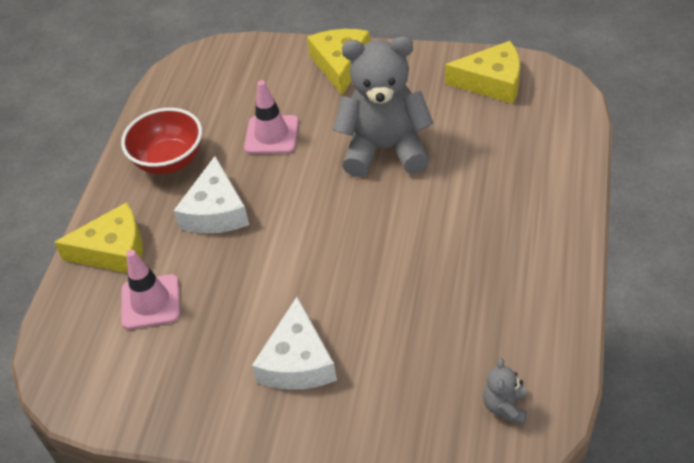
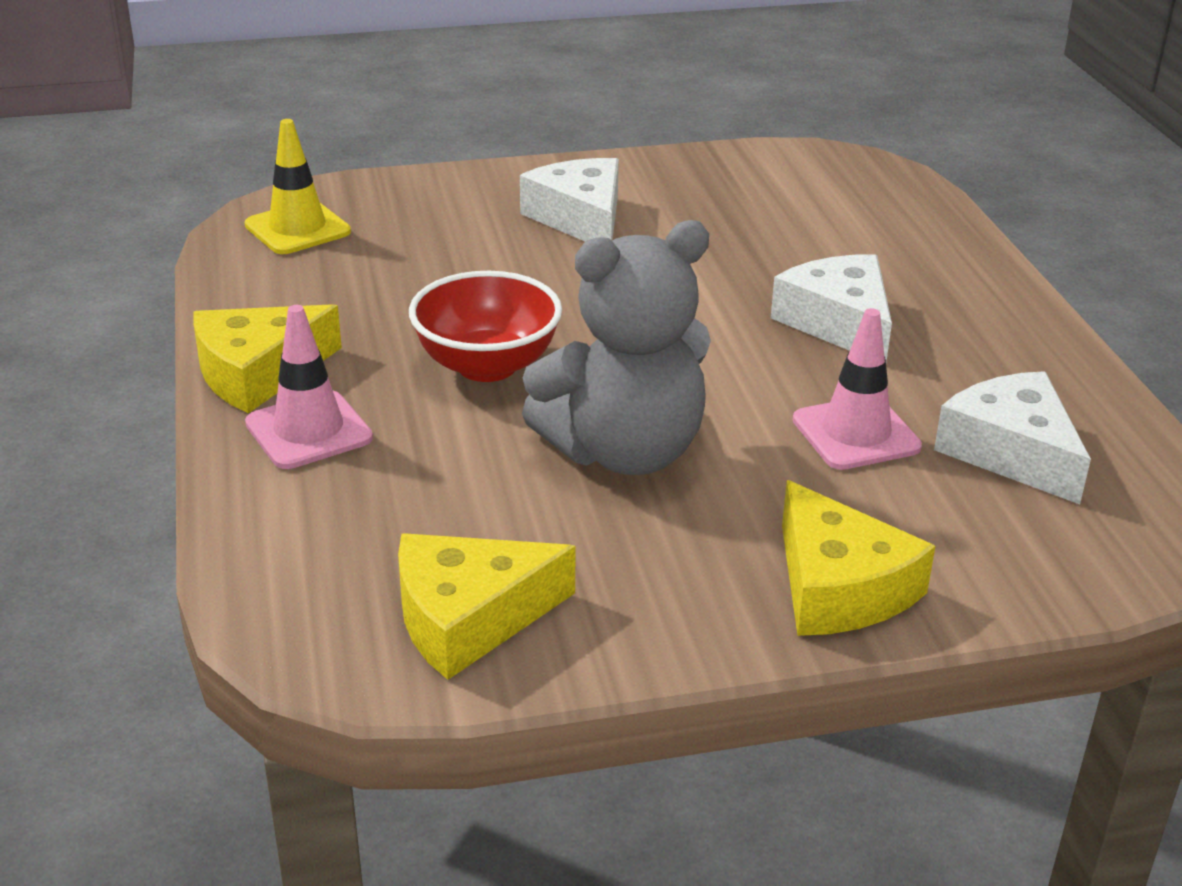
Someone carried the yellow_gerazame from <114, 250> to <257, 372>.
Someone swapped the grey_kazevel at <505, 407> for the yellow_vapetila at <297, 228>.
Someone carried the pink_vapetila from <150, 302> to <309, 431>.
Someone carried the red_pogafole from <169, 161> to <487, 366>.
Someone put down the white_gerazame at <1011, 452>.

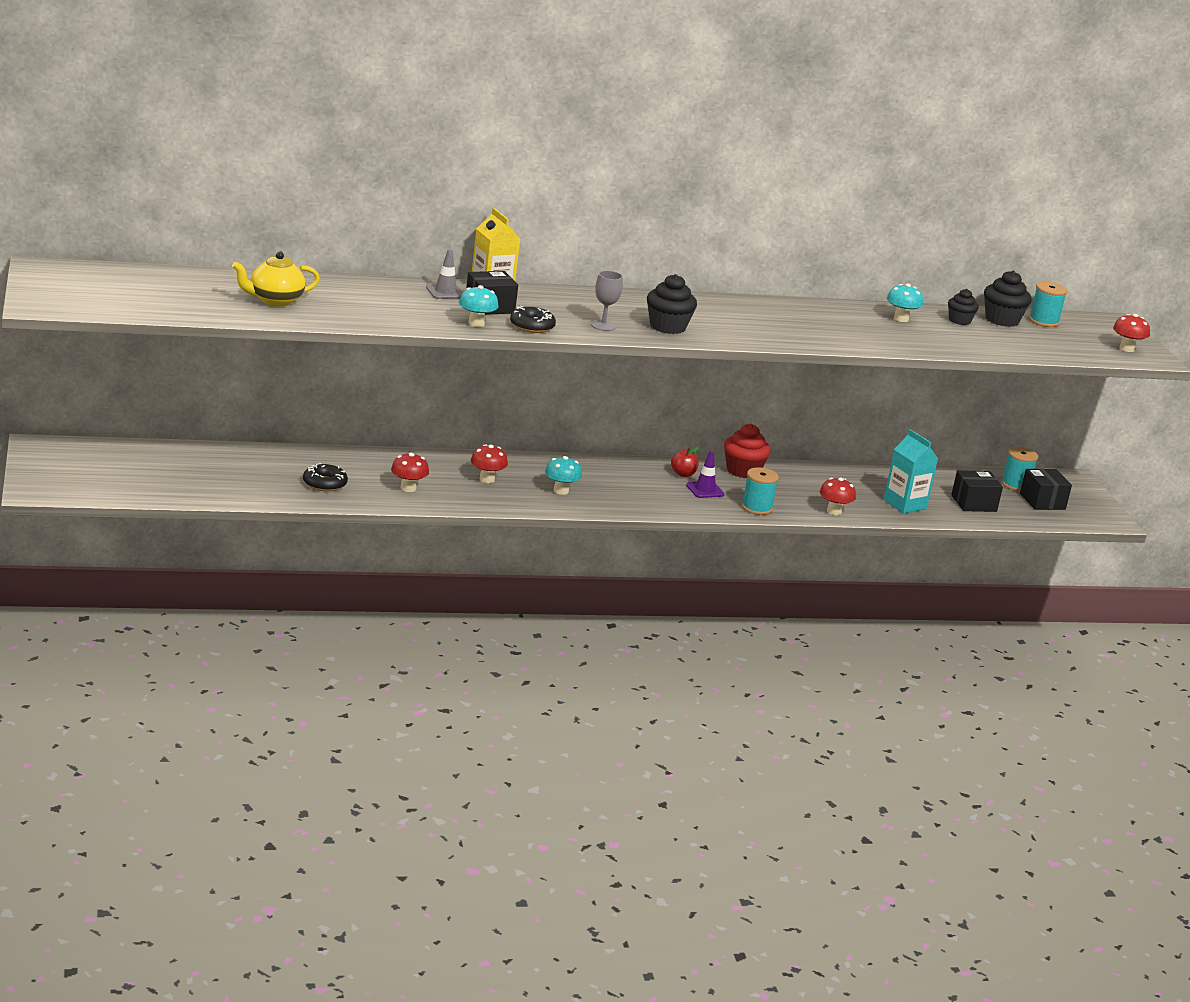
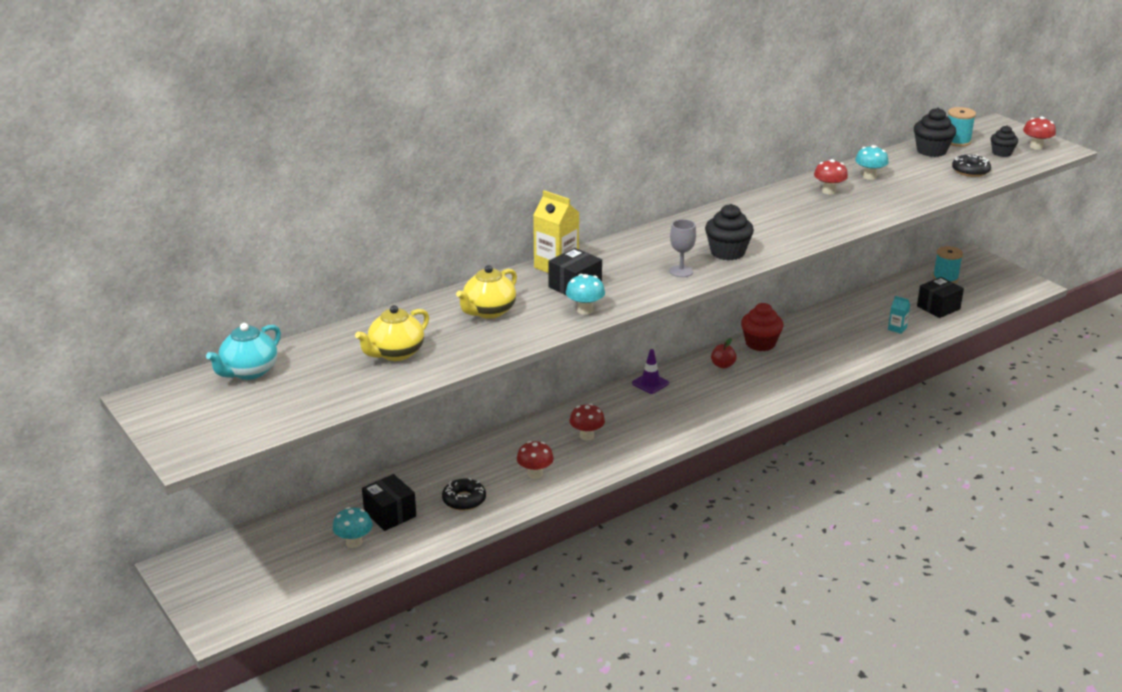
Someone put down the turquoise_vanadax at <249, 372>.
Someone carried the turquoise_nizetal from <561, 491> to <354, 542>.
Someone carried the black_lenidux from <1042, 501> to <390, 514>.
Someone put down the yellow_vanadax at <488, 312>.
Someone carried the purple_vapetila from <705, 490> to <650, 383>.
Someone carried the red_nizetal from <834, 511> to <829, 191>.
Someone scaled the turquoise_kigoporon at <905, 504> by 0.54.
Someone carried the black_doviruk from <532, 326> to <970, 171>.
Someone carried the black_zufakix from <959, 320> to <1001, 153>.
Someone took away the grey_vapetila at <445, 292>.
Someone took away the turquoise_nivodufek at <756, 508>.

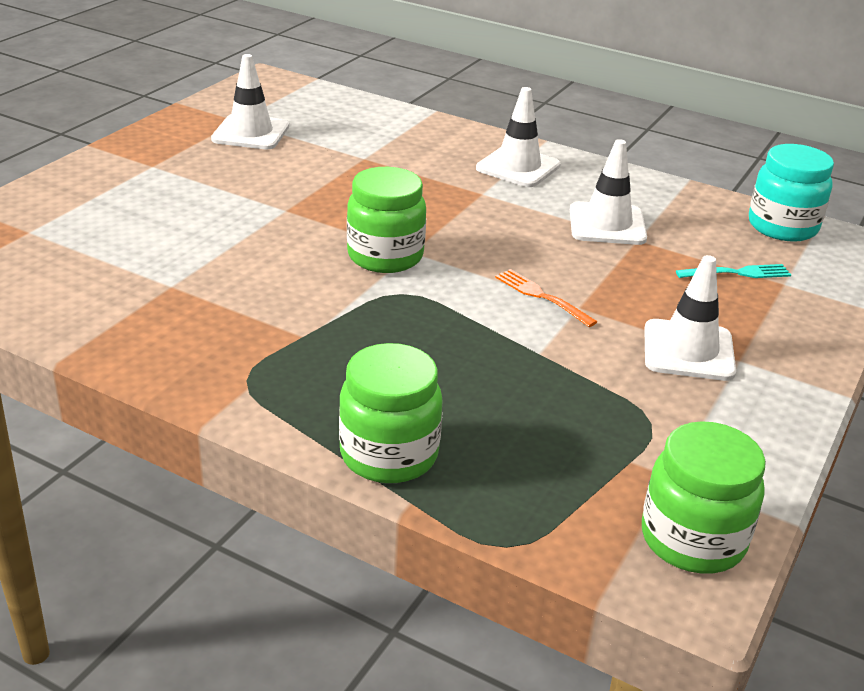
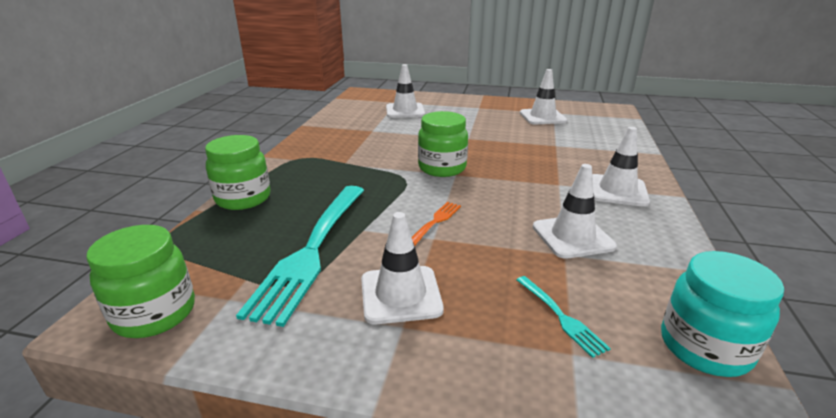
Someone put down the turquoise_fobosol at <312, 249>.
Someone put down the white_vapetila at <405, 111>.

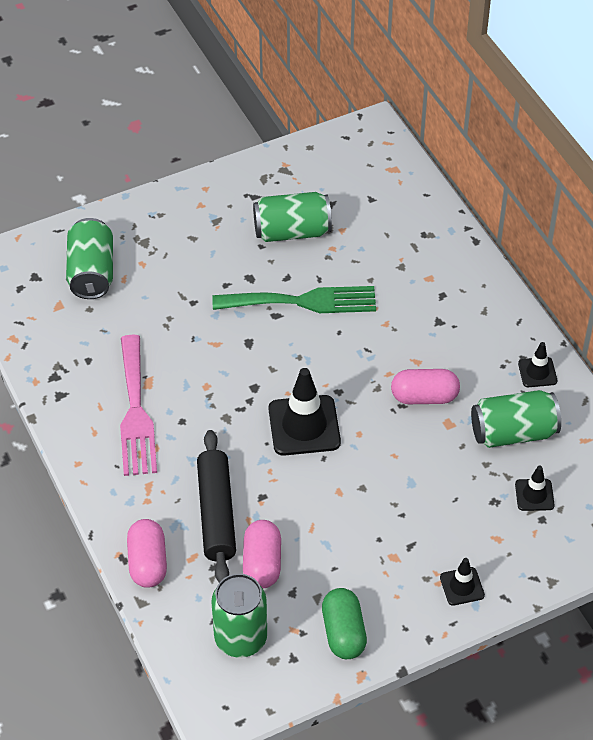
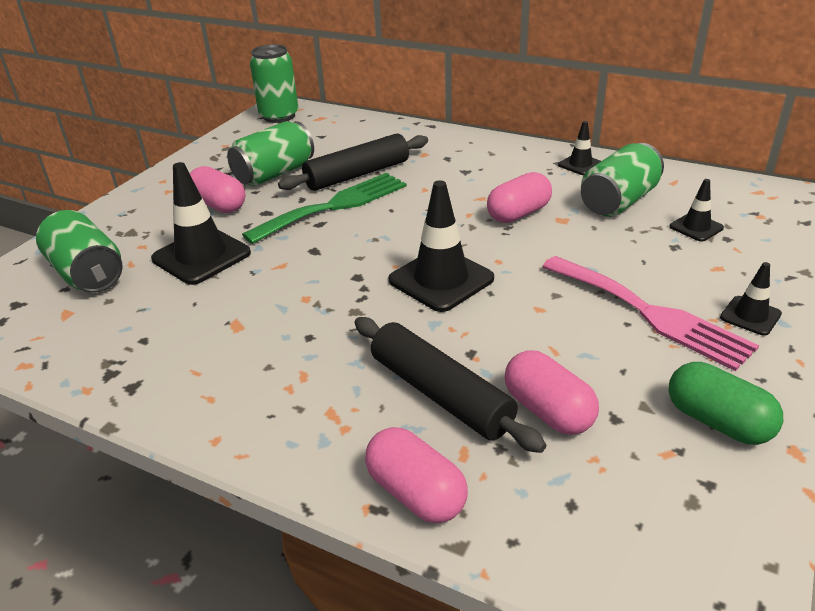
Someone put down the black_vapetila at <201, 256>.
Someone put down the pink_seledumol at <219, 205>.
Someone carried the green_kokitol from <240, 638> to <279, 116>.
Someone put down the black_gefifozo at <357, 174>.
Someone carried the pink_fobosol from <135, 412> to <650, 313>.

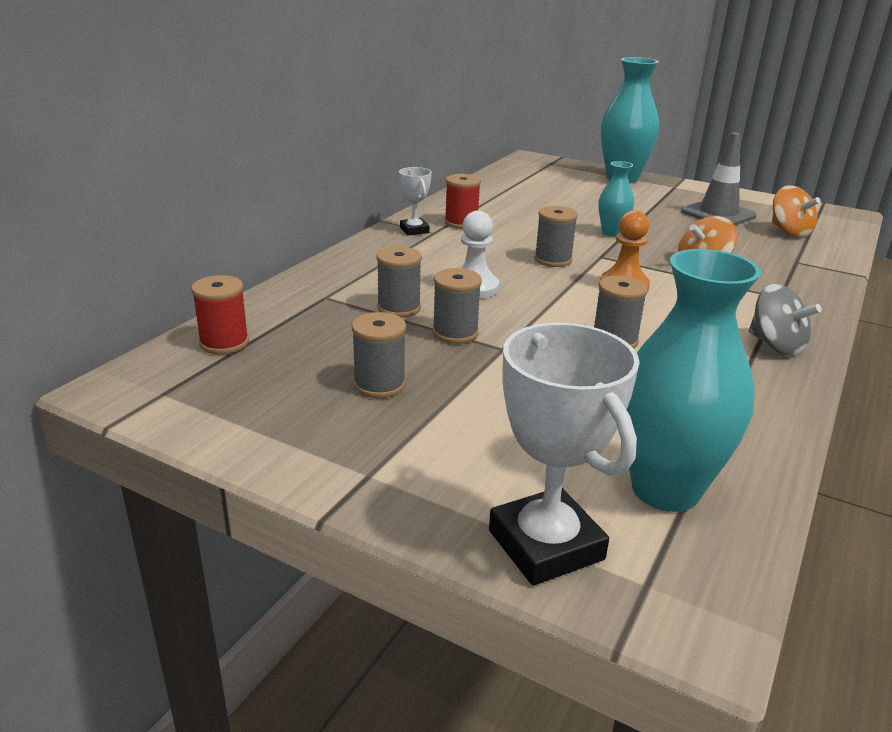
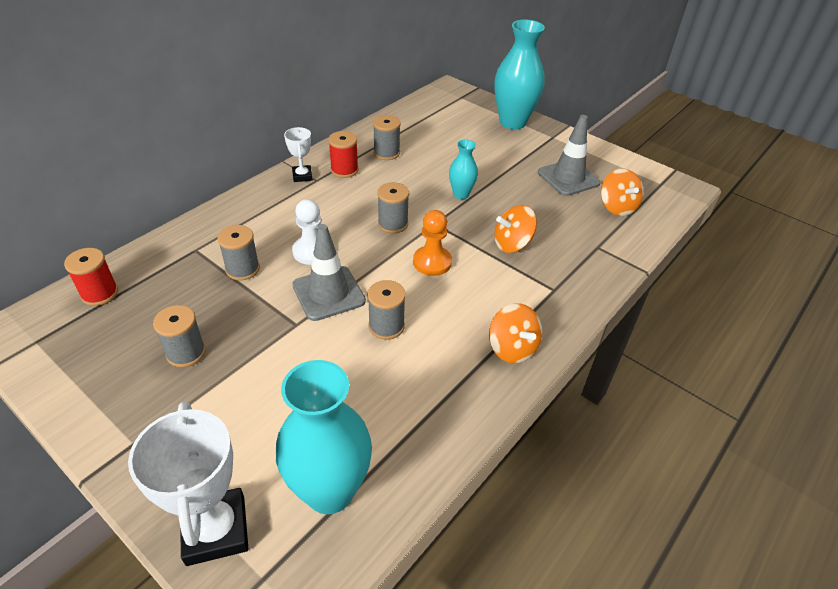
Someone put down the grey_vapetila at <328, 293>.
Someone carried the grey_nivodufek from <455, 333> to <386, 153>.
Someone repainted the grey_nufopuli at <776, 345>, which became the orange_nufopuli at <512, 348>.

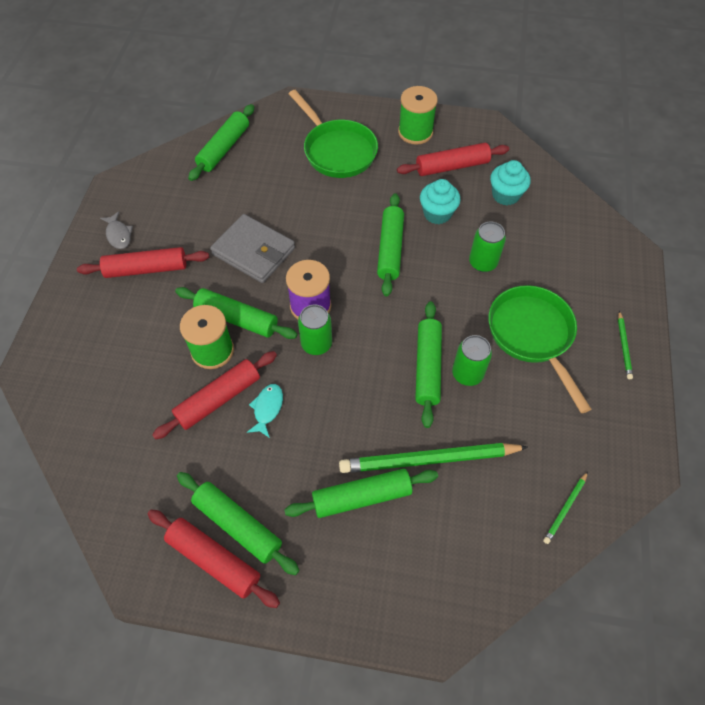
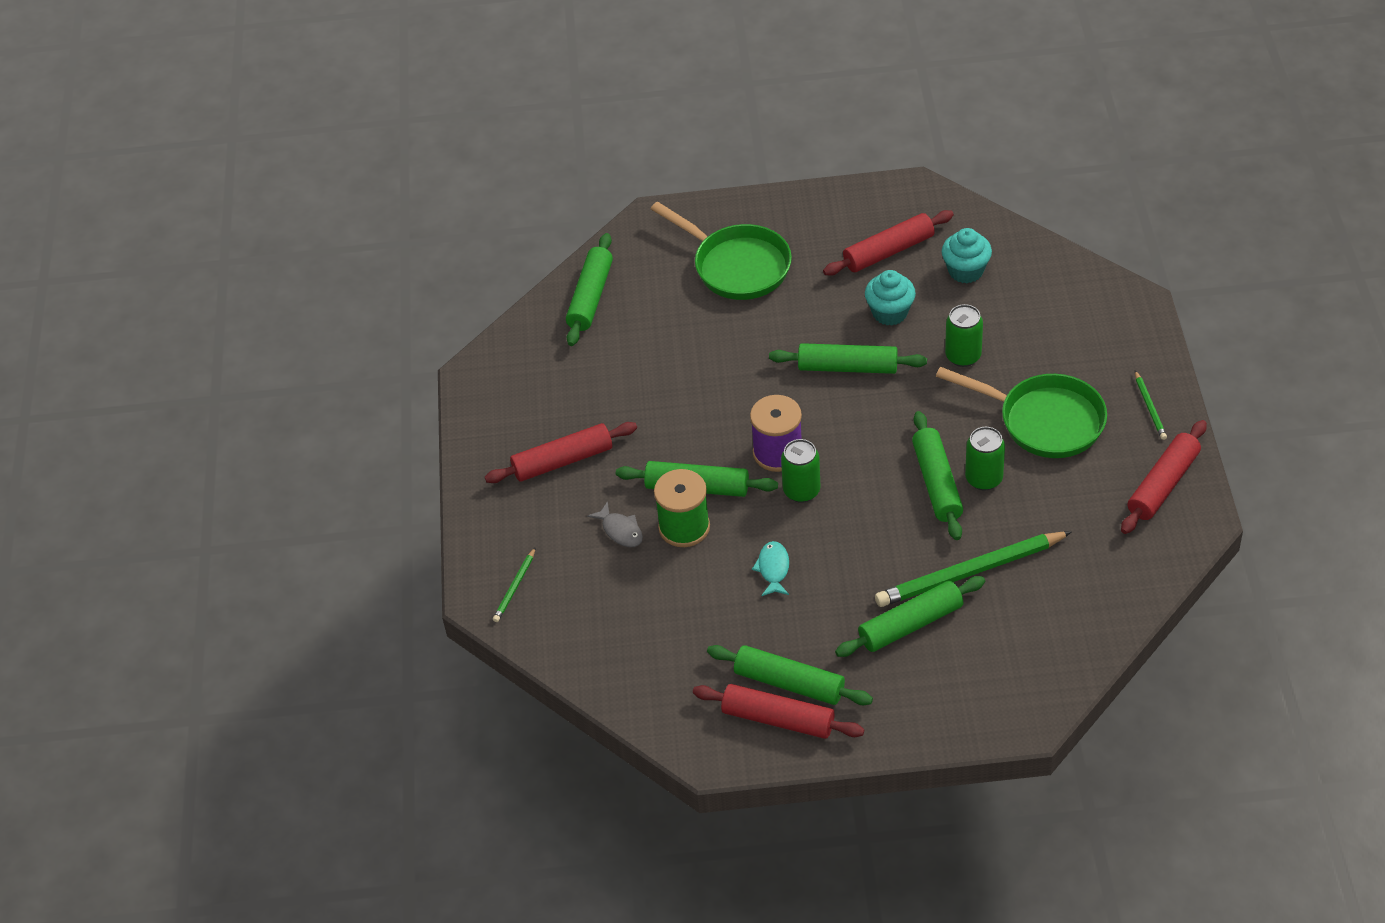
Someone carried the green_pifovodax from <565, 508> to <515, 587>.
Someone carried the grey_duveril from <118, 235> to <620, 530>.
Someone rotated the green_gefifozo at <390, 249> by 75 degrees counterclockwise.
Someone rotated the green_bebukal at <532, 335> by 150 degrees clockwise.
Someone carried the red_gefifozo from <218, 399> to <1163, 484>.
Someone took away the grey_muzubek at <253, 251>.
Someone took away the green_nivodufek at <415, 132>.

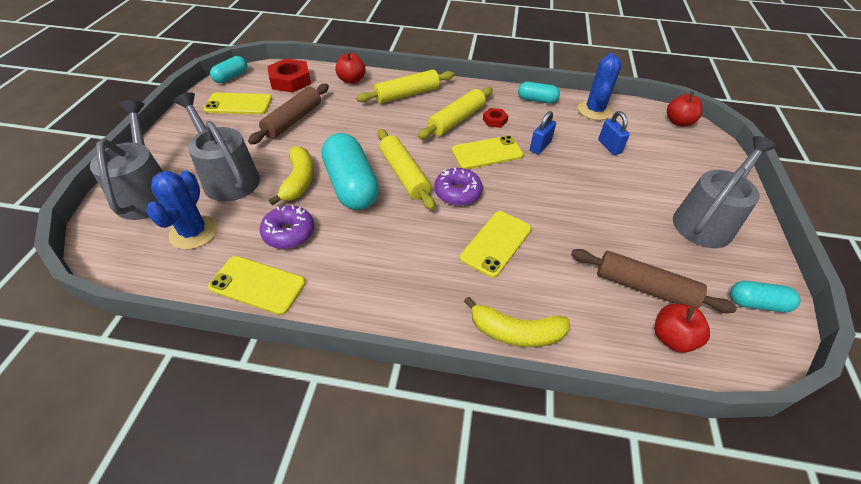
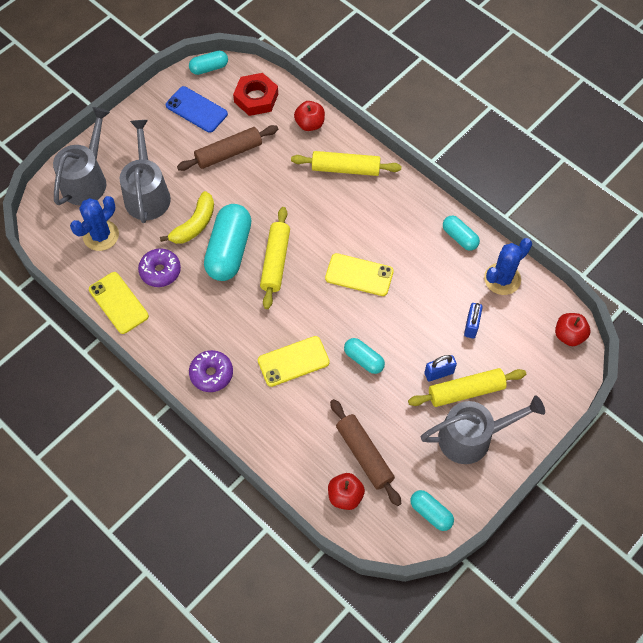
Someone repainted the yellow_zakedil at <238, 104>, which became the blue_zakedil at <196, 110>.
Someone carried the purple_doviruk from <457, 193> to <211, 374>.
Someone put down the turquoise_seledumol at <363, 359>.
Someone carried the yellow_gefifozo from <456, 120> to <466, 391>.
Someone carried the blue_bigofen from <540, 146> to <439, 373>.
Someone took away the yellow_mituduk at <516, 332>.
Someone took away the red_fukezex at <494, 120>.

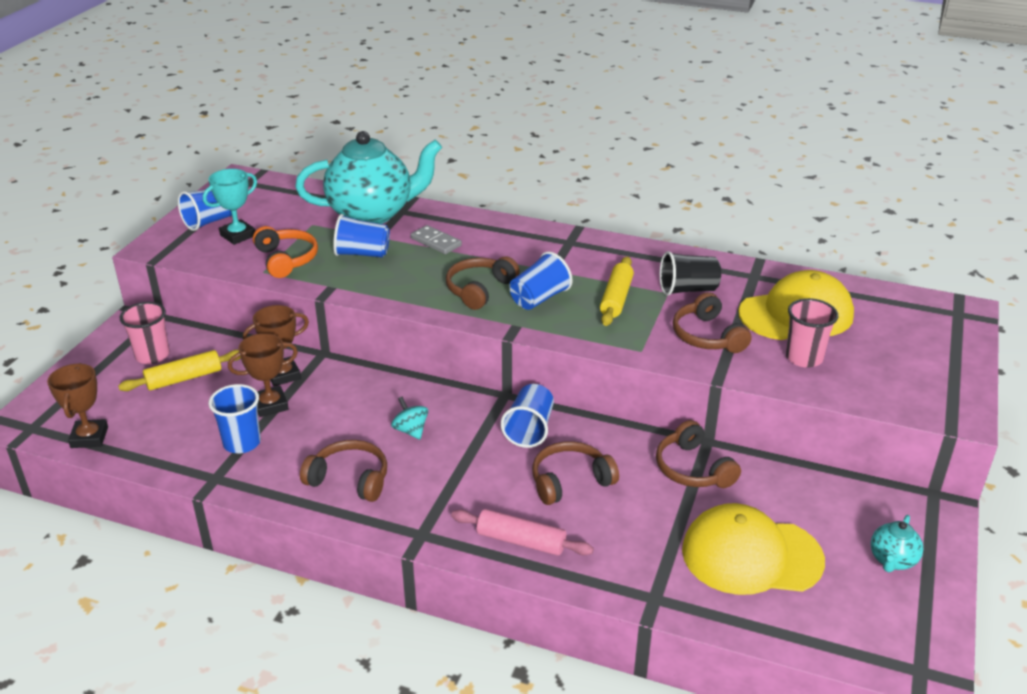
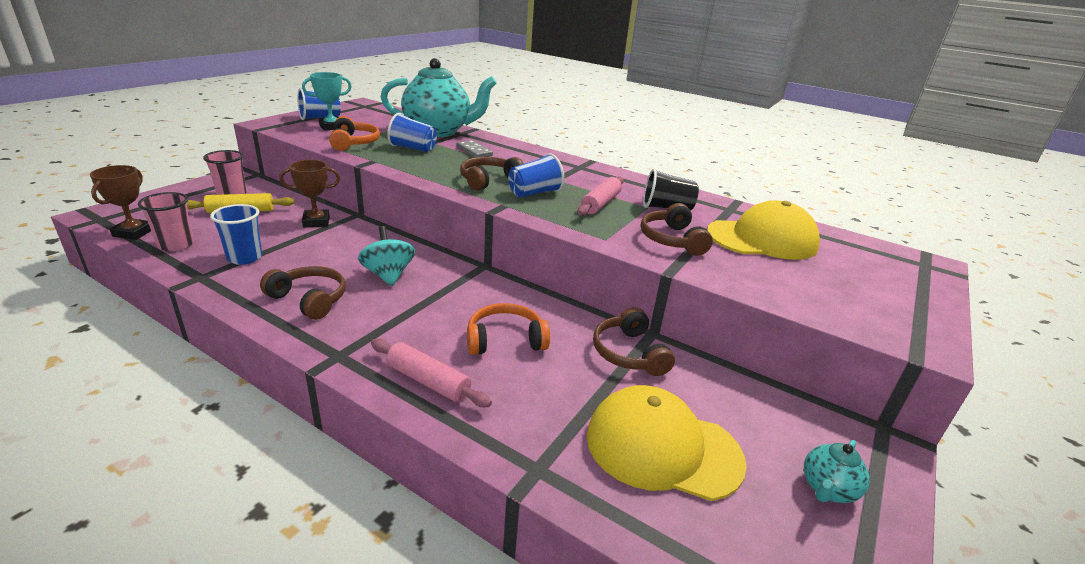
Someone carried the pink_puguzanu from <804, 358> to <176, 245>.
Someone scaled the turquoise_nufopuli at <410, 430> by 1.52.
Someone repainted the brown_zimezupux at <570, 481>, which became the orange_zimezupux at <505, 340>.
Someone repainted the yellow_gefifozo at <616, 298>, which became the pink_gefifozo at <600, 203>.
Someone took away the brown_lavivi at <270, 405>.
Someone took away the blue_puguzanu at <529, 429>.

